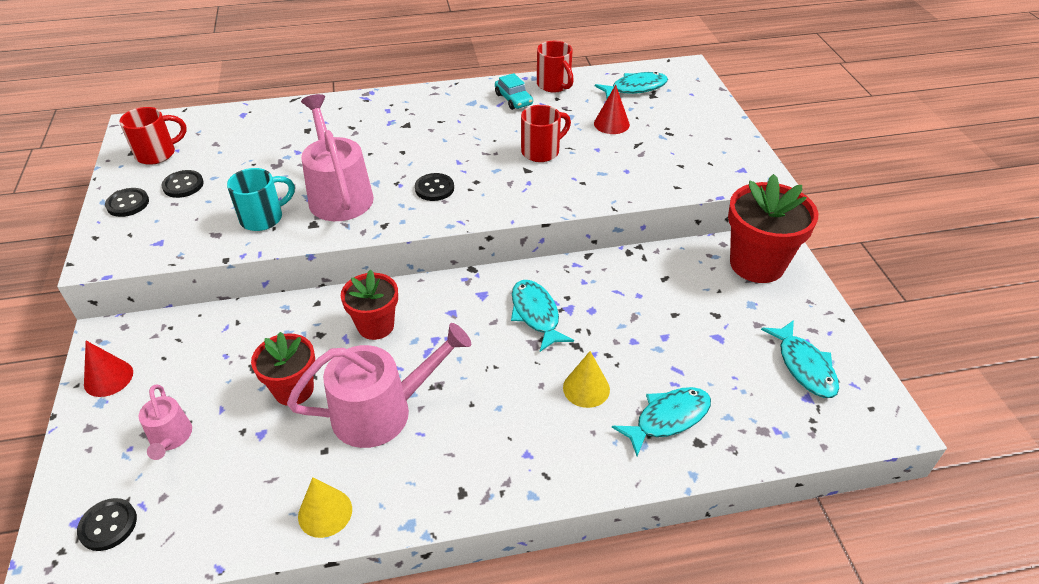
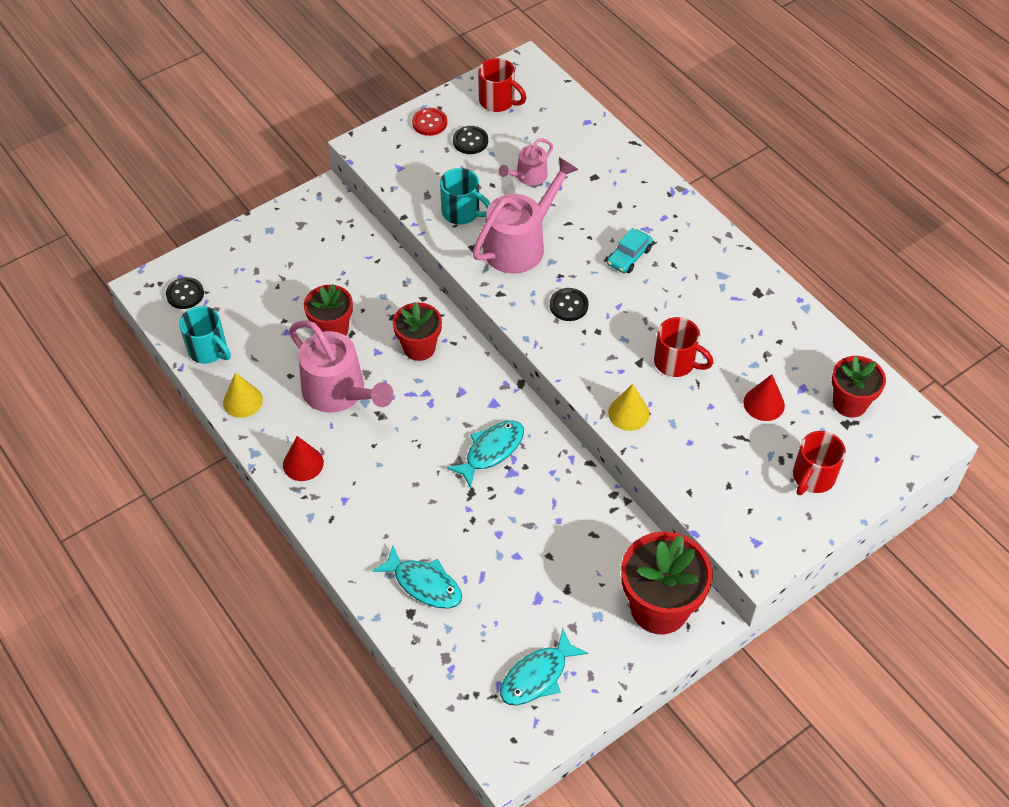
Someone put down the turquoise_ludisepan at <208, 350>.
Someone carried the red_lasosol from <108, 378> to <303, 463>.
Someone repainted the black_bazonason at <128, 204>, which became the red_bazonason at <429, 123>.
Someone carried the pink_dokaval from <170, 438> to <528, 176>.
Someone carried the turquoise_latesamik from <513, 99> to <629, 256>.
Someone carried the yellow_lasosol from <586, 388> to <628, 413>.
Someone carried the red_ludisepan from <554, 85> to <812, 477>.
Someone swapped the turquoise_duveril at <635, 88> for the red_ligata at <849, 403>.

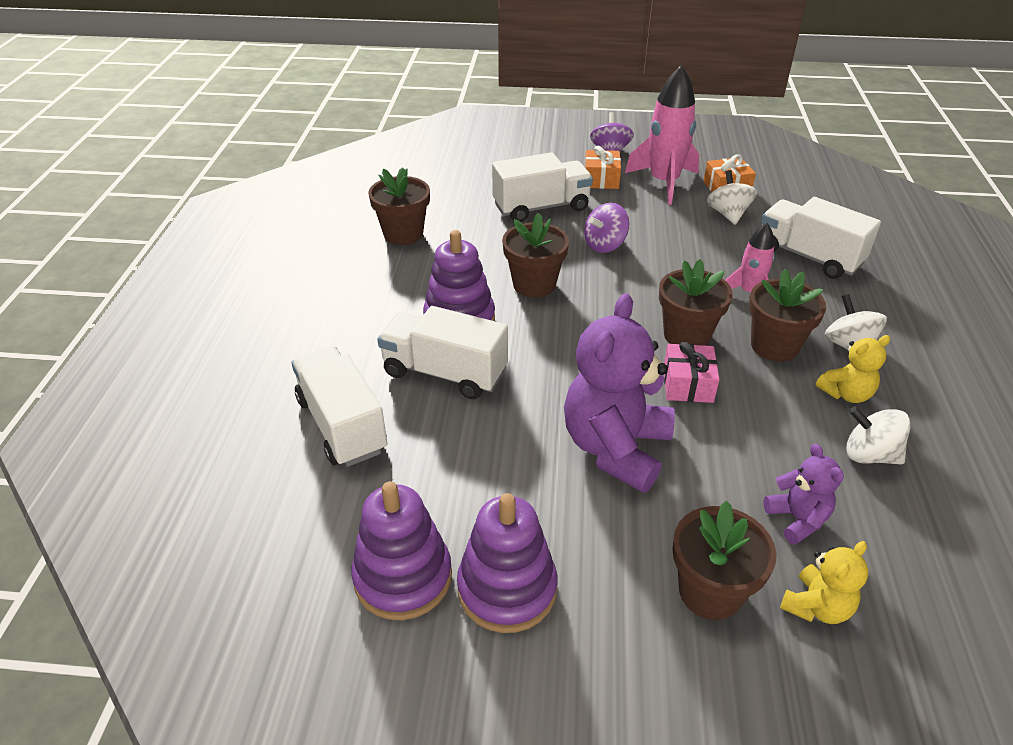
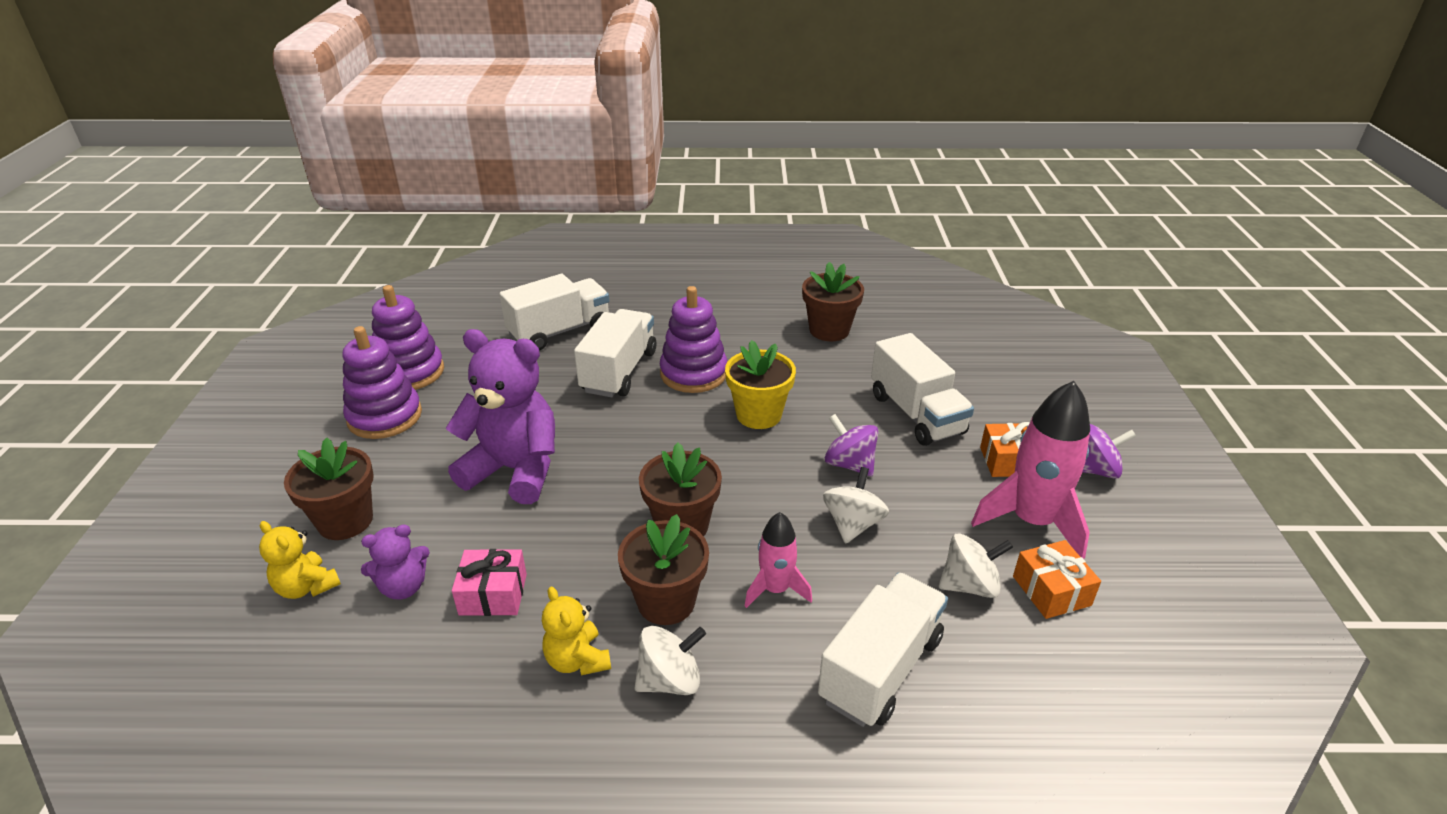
Someone carried the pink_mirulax from <687, 384> to <493, 594>.
Someone repainted the brown_ligata at <534, 284>, which became the yellow_ligata at <759, 415>.
Someone carried the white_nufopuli from <869, 455> to <853, 524>.

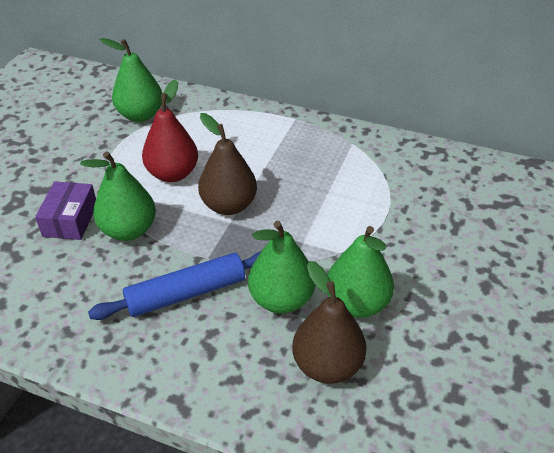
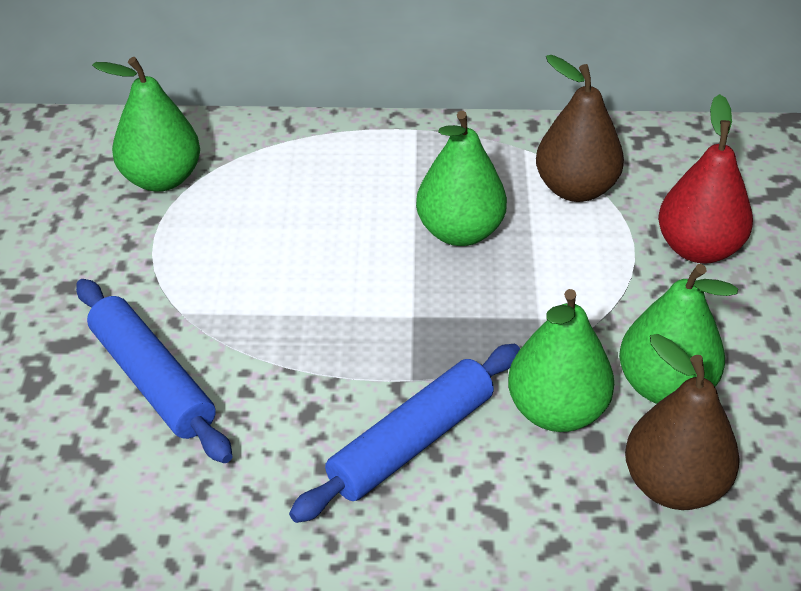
Someone swapped the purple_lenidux at <70, 220> for the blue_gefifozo at <152, 380>.
Someone carried the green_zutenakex from <129, 230> to <460, 232>.
Someone carried the brown_zutenakex from <229, 205> to <575, 189>.
Someone carried the red_zutenakex from <172, 174> to <698, 249>.

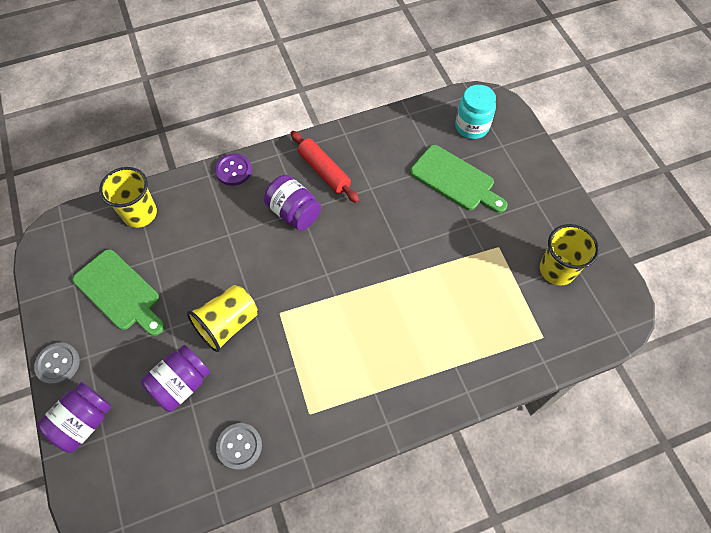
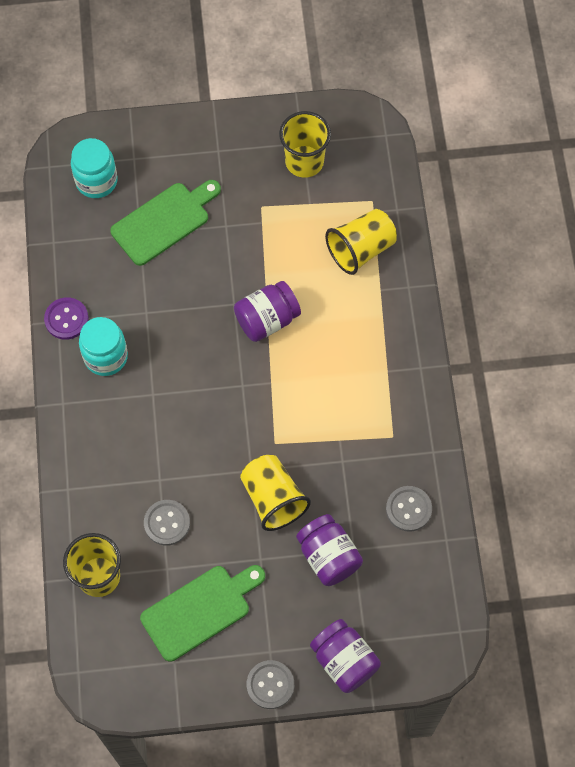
Someone carried the purple_bazonason from <233, 170> to <66, 319>.
Someone swapped the red_gefifozo at <324, 171> for the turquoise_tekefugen at <106, 357>.
Someone put down the grey_bazonason at <167, 523>.
Someone carried the purple_tekefugen from <294, 212> to <267, 320>.
Someone put down the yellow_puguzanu at <361, 249>.

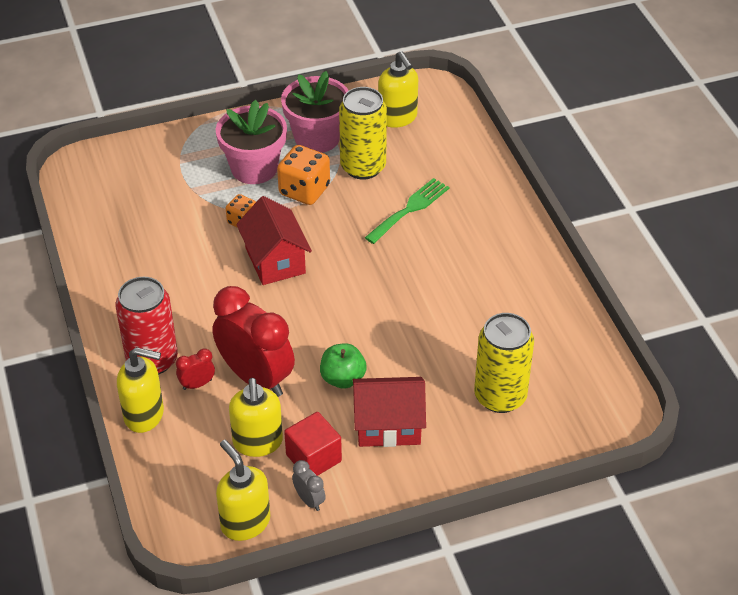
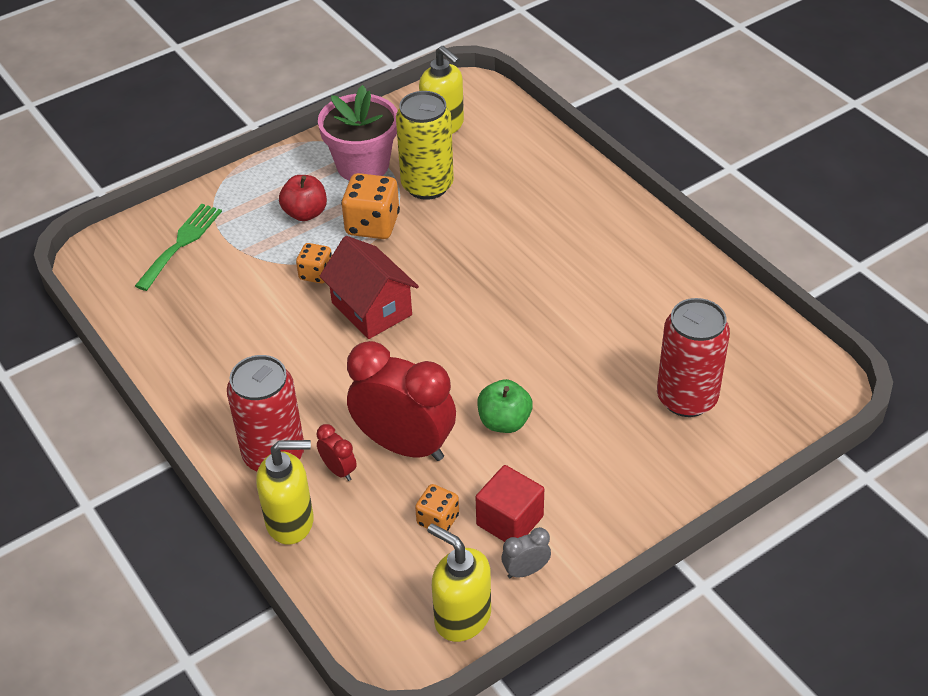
Someone carried the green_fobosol from <410, 209> to <181, 243>.
Someone swapped the pink_ligata at <254, 168> for the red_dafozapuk at <305, 213>.
Someone rotated the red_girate at <197, 384> by 90 degrees clockwise.
Someone swapped the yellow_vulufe at <258, 443> for the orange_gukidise at <438, 520>.
Someone rotated the grey_girate at <309, 500> by 60 degrees counterclockwise.
Someone repainted the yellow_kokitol at <500, 396>, which became the red_kokitol at <686, 398>.
Someone took away the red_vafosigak at <388, 426>.

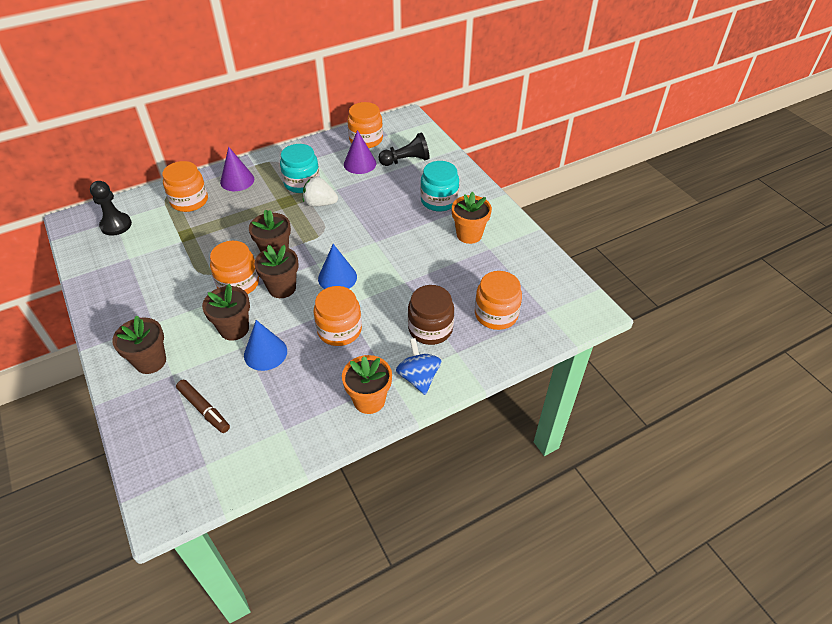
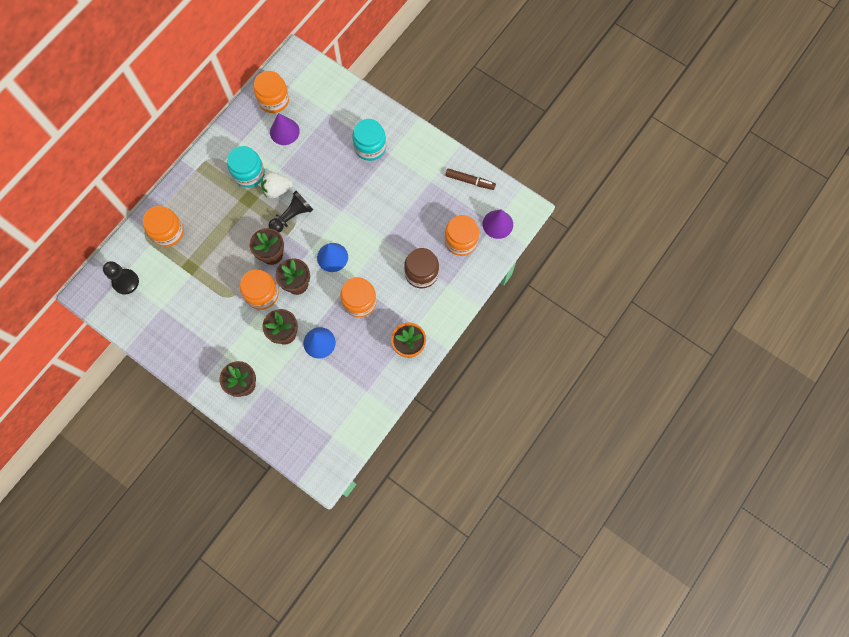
Someone carried the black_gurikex from <406, 160> to <292, 216>.
Someone carried the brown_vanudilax from <204, 409> to <470, 181>.
Someone carried the purple_lasosol from <237, 180> to <497, 224>.
Someone took away the blue_nufopuli at <418, 377>.
Someone took away the orange_ligata at <469, 235>.

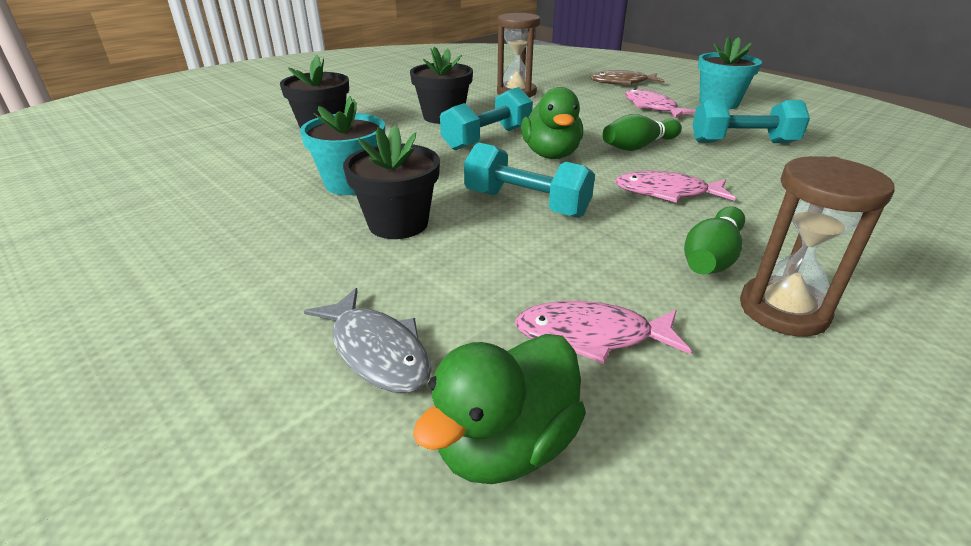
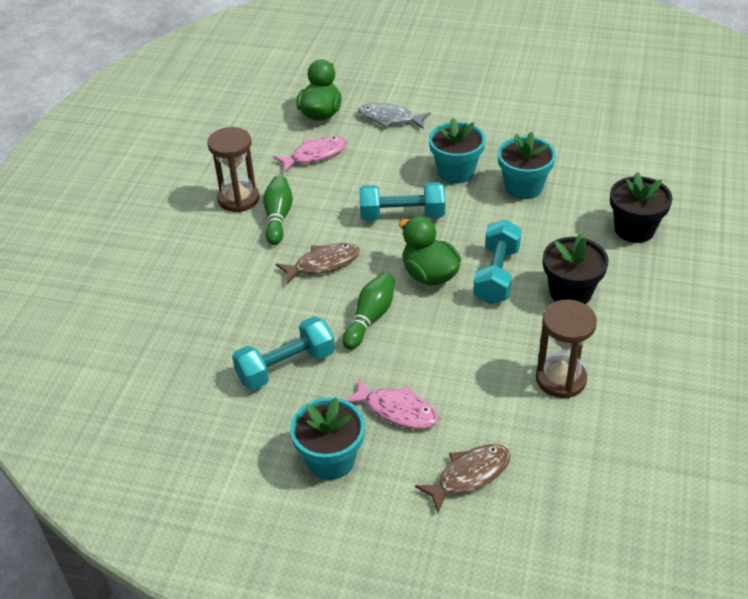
Someone repainted the pink_duveril at <666, 192>, which became the brown_duveril at <323, 264>.
Someone repainted the black_ligata at <398, 223>, which became the turquoise_ligata at <456, 172>.

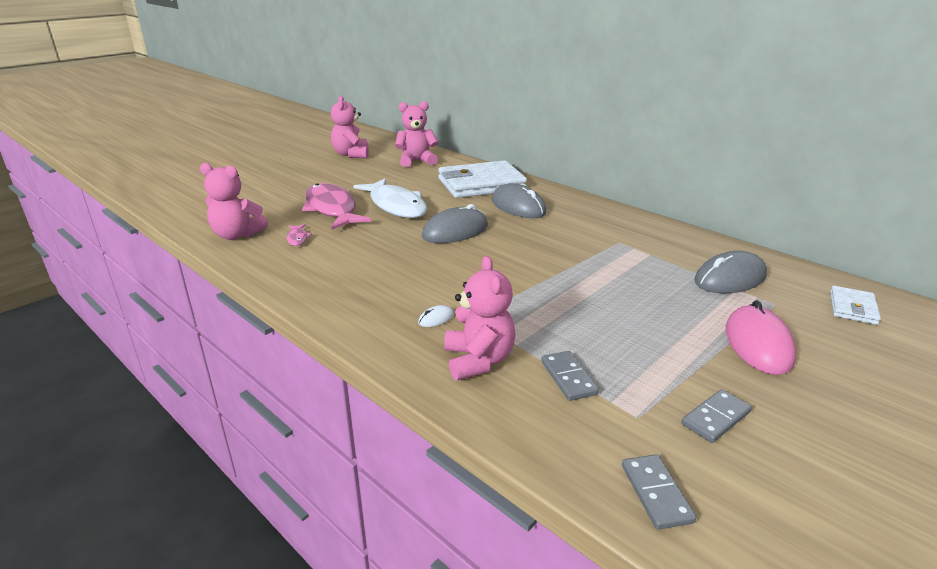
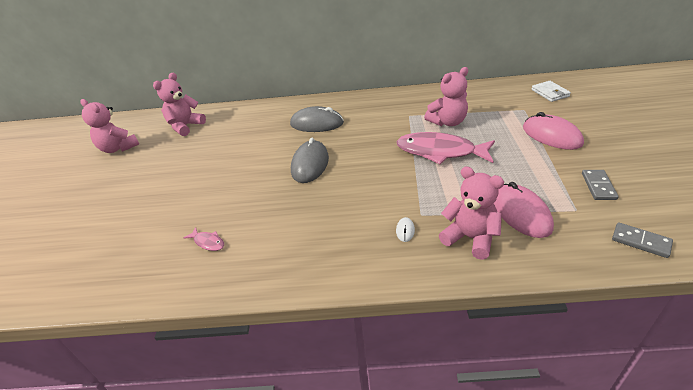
Someone carried the pink_duveril from <332, 209> to <440, 152>.
Someone carried the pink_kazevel from <237, 235> to <447, 122>.
Someone swapped the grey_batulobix at <568, 378> for the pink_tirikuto at <521, 213>.
Someone took away the white_duveril at <396, 206>.
Someone took away the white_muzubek at <481, 184>.
Someone took away the grey_tirikuto at <730, 278>.

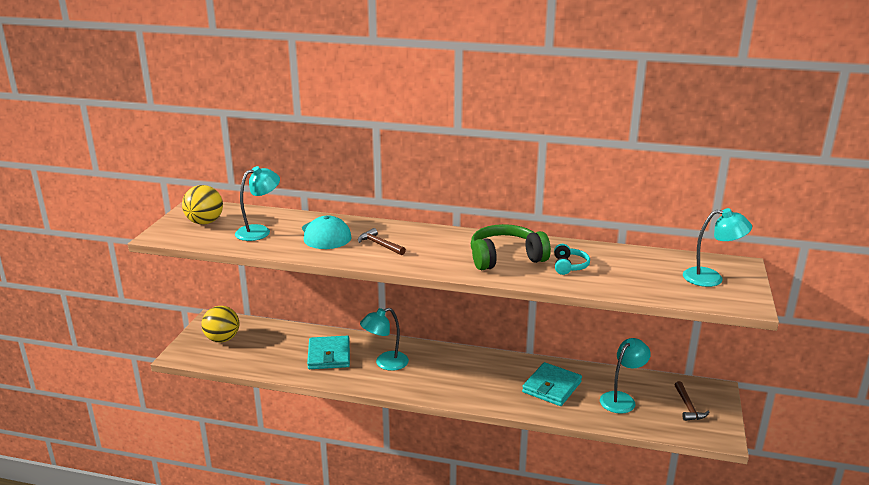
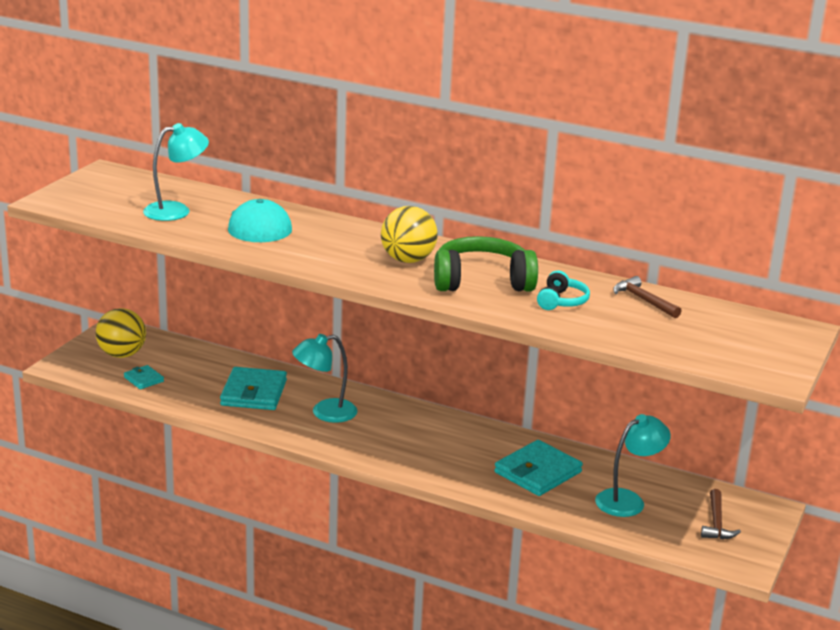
Someone put down the turquoise_muzubek at <143, 379>.
Someone carried the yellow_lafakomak from <205, 222> to <408, 260>.
Someone carried the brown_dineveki from <380, 245> to <644, 300>.
Someone took away the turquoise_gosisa at <711, 278>.

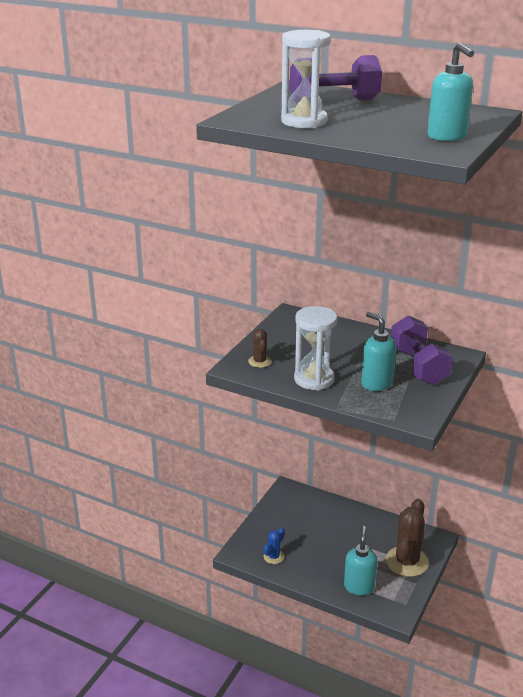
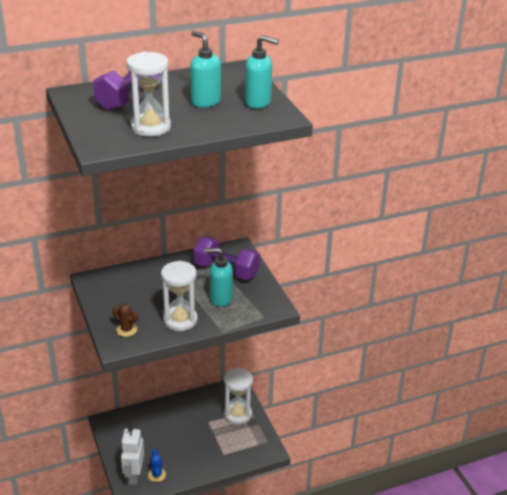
Someone put down the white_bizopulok at <134, 475>.
Someone carried the turquoise_vulufe from <359, 587> to <205, 101>.
Someone swapped the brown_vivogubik at <407, 561> for the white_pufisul at <237, 414>.

